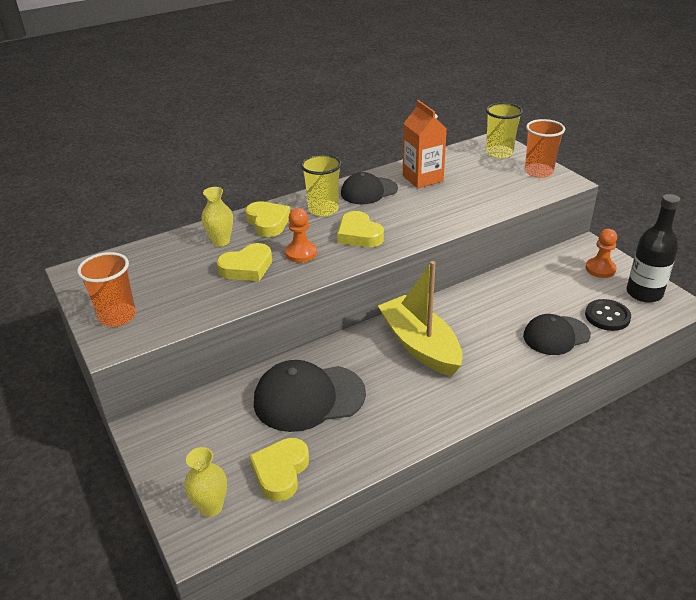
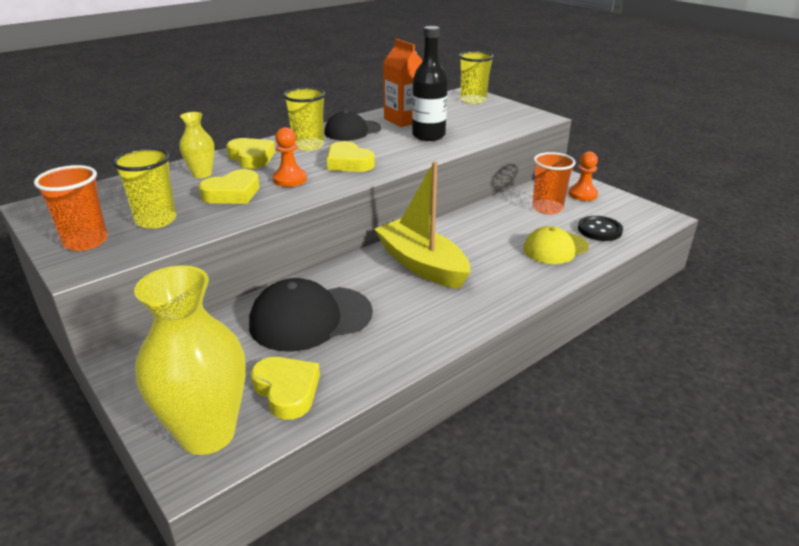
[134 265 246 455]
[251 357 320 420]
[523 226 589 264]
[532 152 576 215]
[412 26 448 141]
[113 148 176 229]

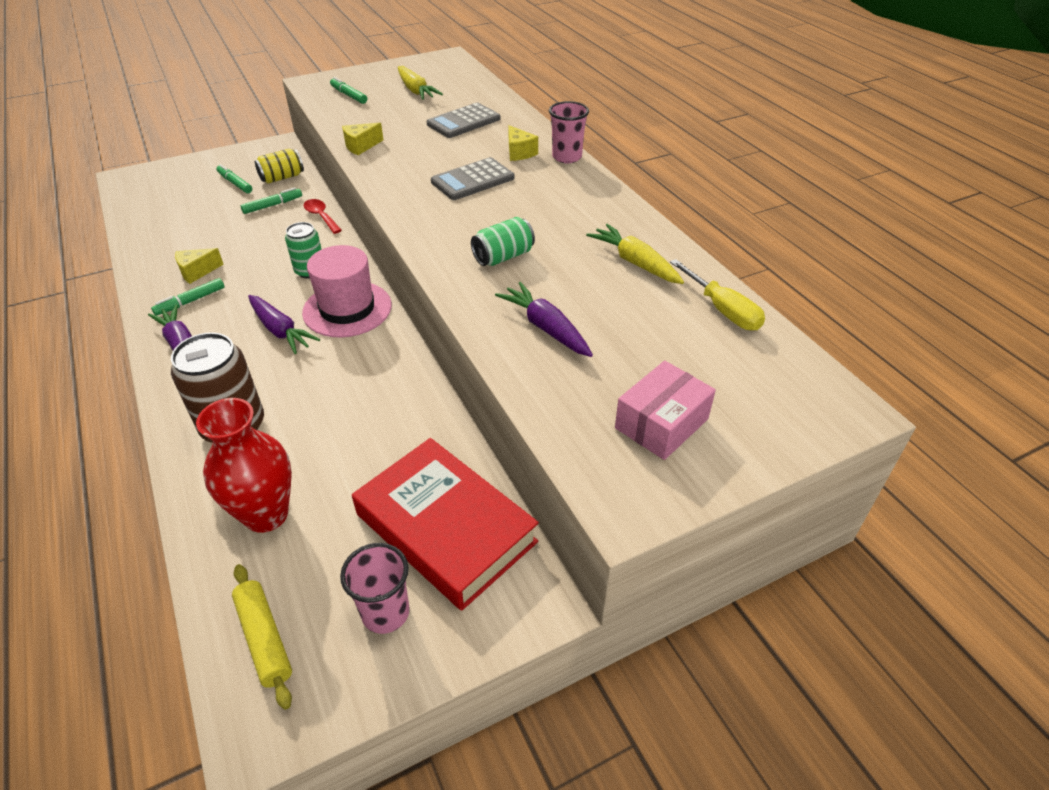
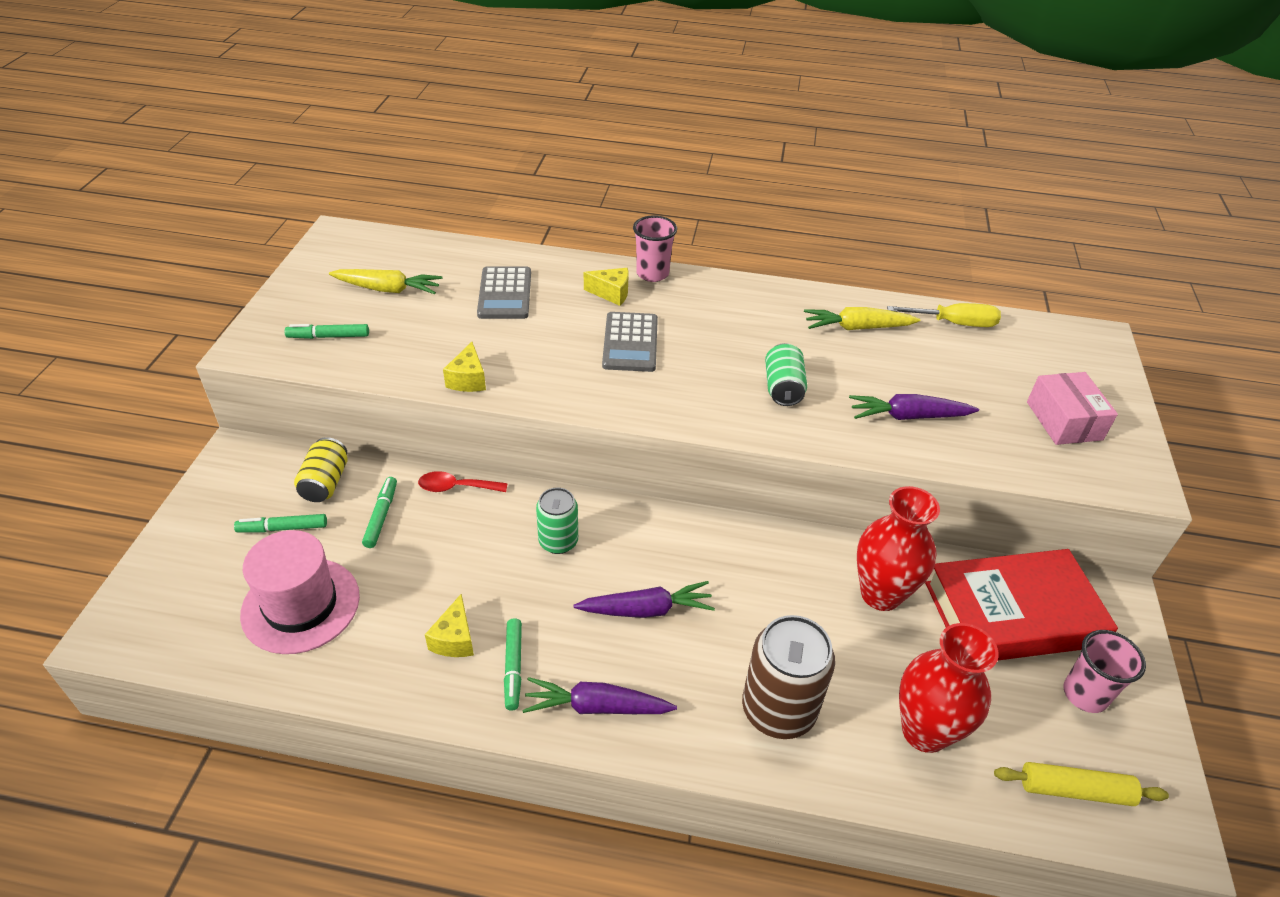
[240 530 360 654]
[857 486 940 611]

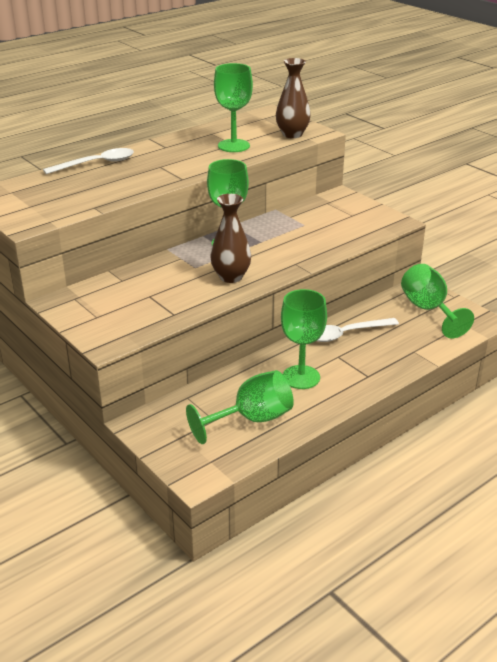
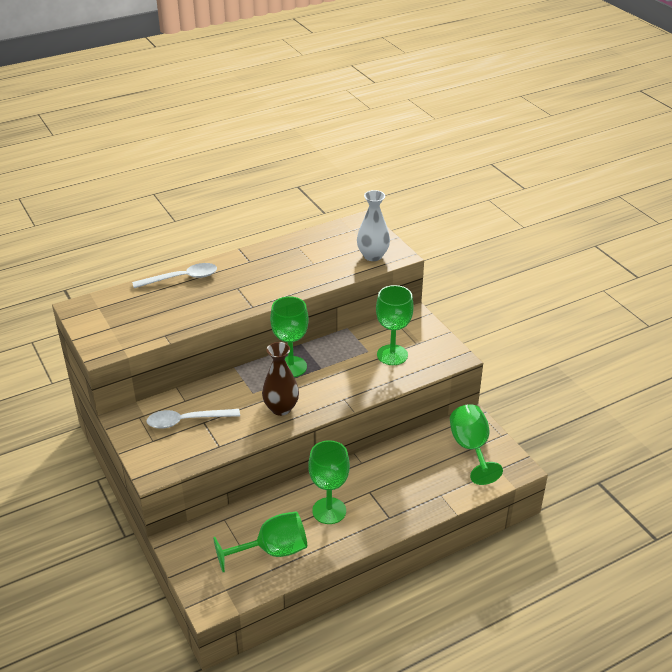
[376 285 414 365]
[357 190 390 261]
[146 409 240 429]

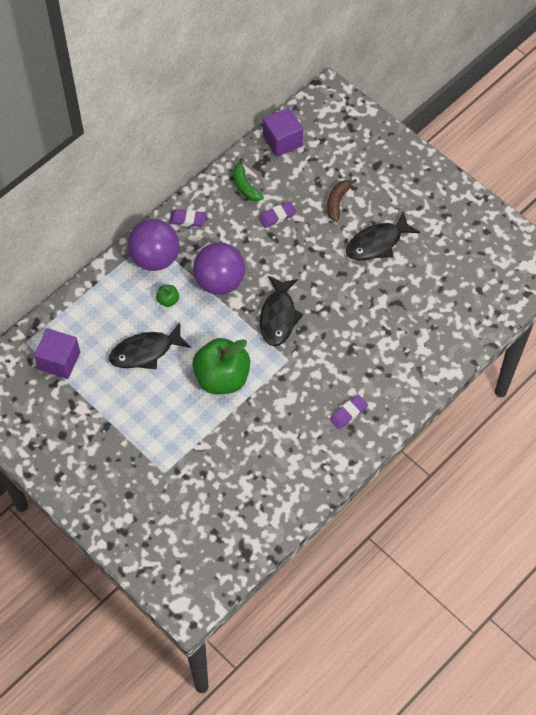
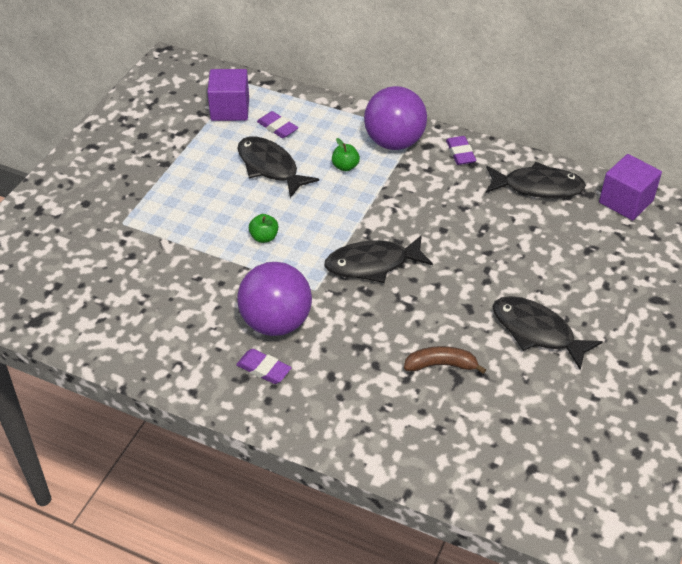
[249 214 278 243]
[237 262 312 336]
[486 162 586 198]
[257 111 298 138]
[404 346 486 374]

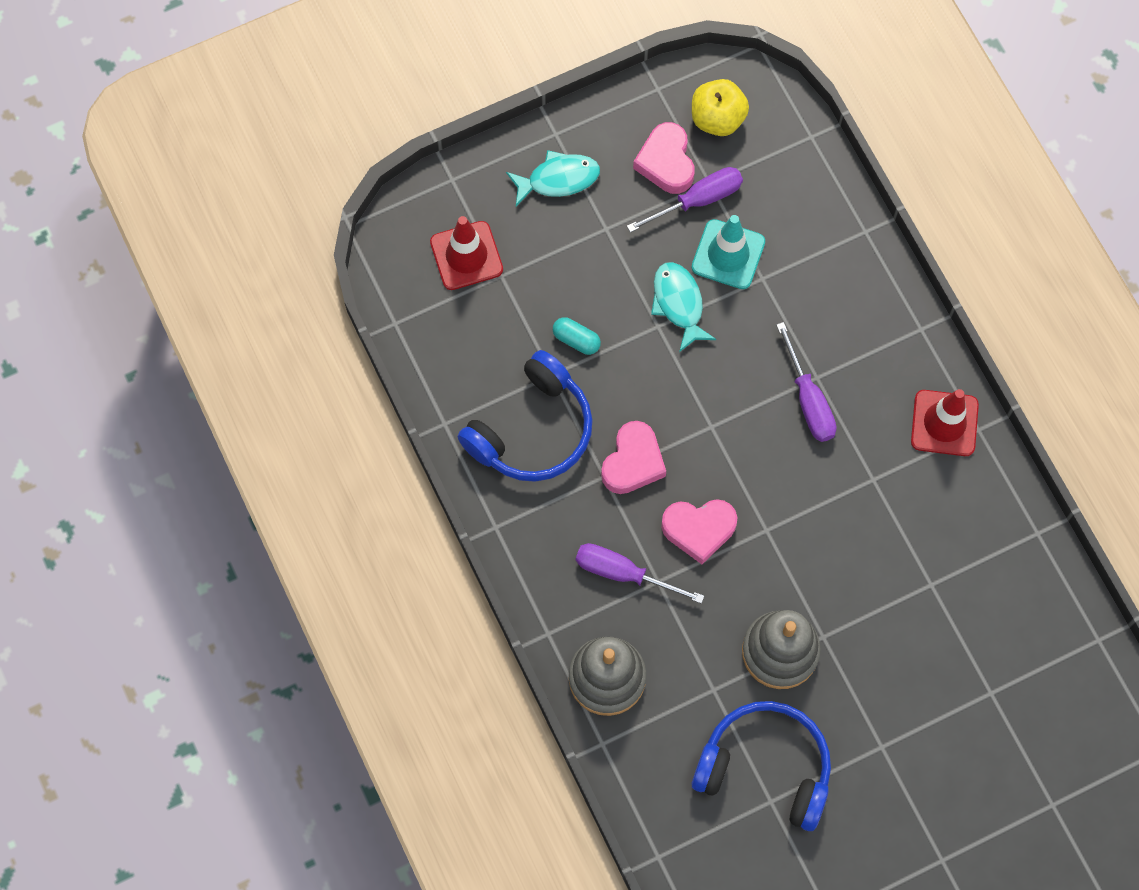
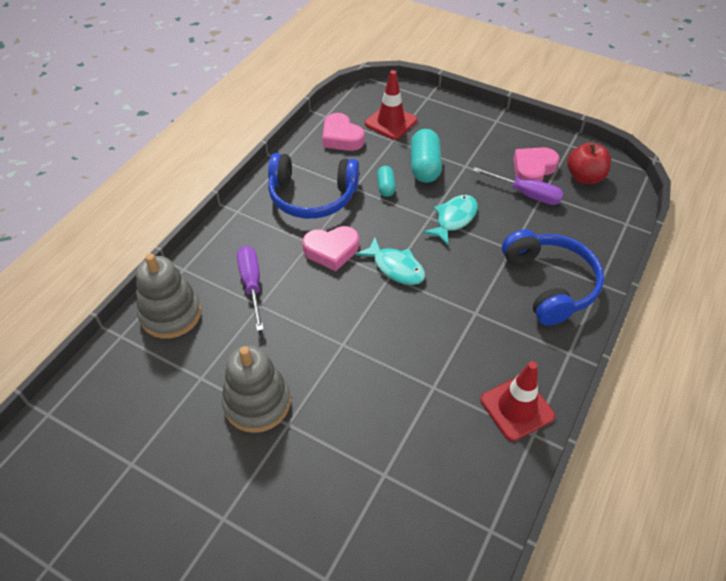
[355 237 425 285]
[322 113 364 151]
[567 142 611 184]
[692 215 765 289] (first image)
[502 229 604 326]
[776 322 837 442] (first image)
[411 129 442 183]

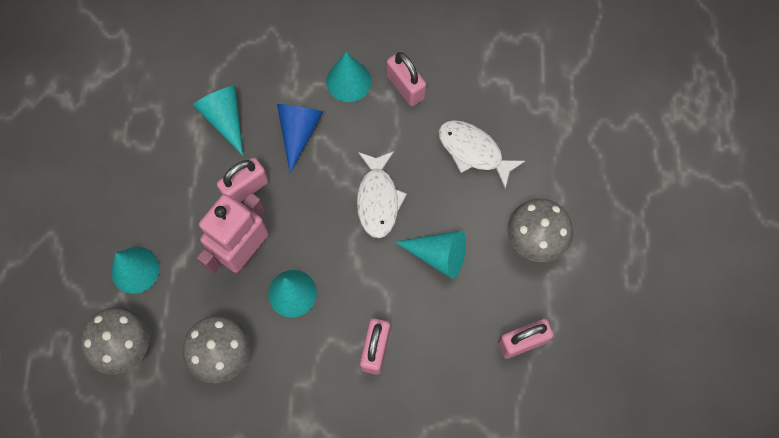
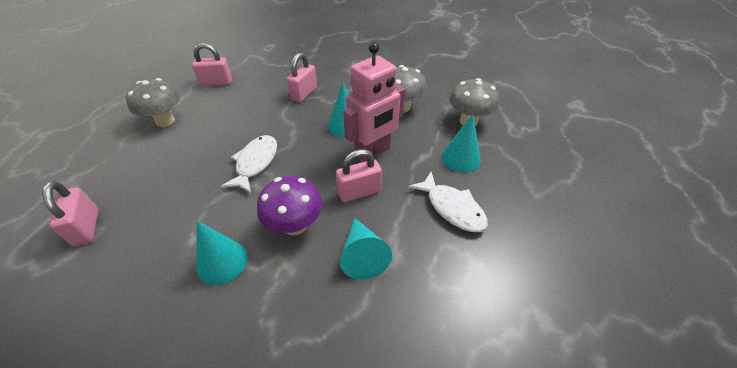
[257 176 322 236]
[42 181 98 246]
[395 230 466 279] (first image)
[408 172 488 232]

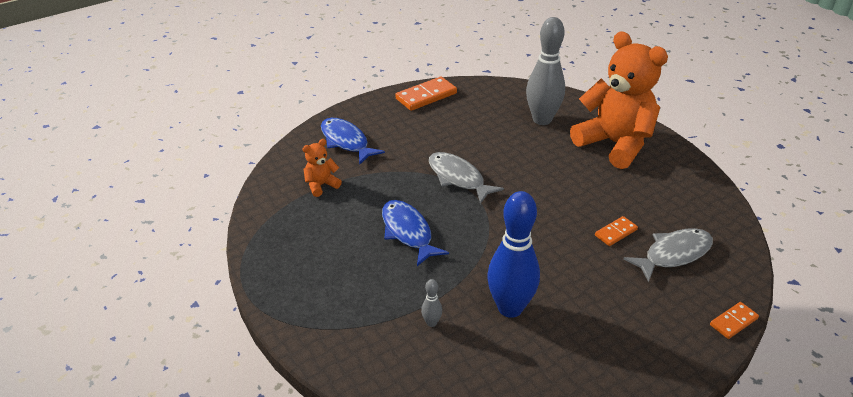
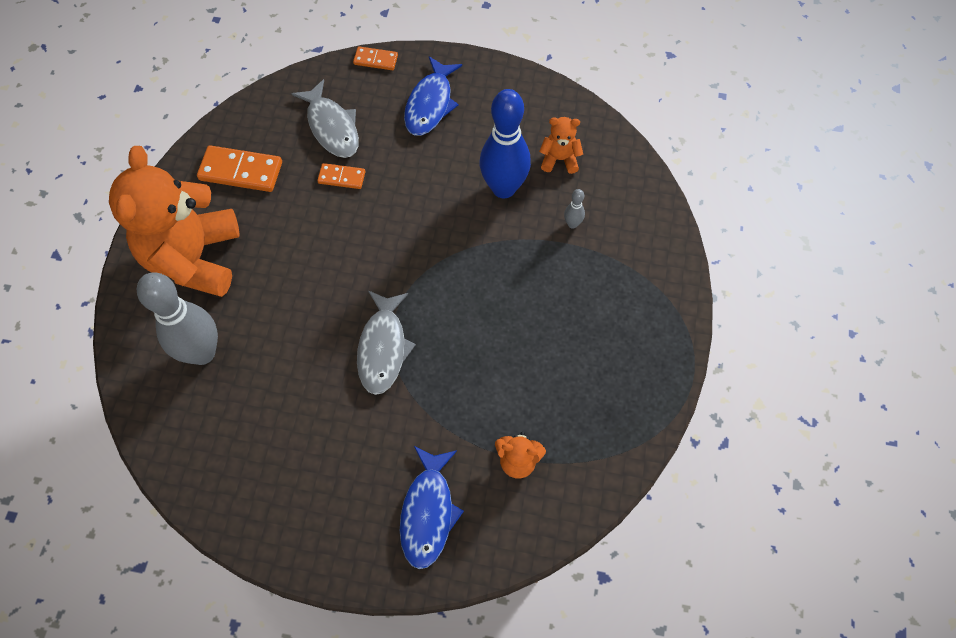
[404 56 462 136]
[197 145 282 192]
[291 79 359 158]
[539 117 583 174]

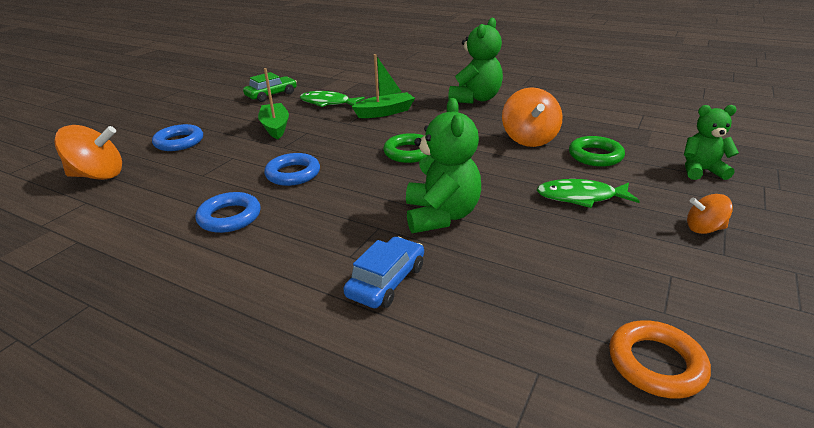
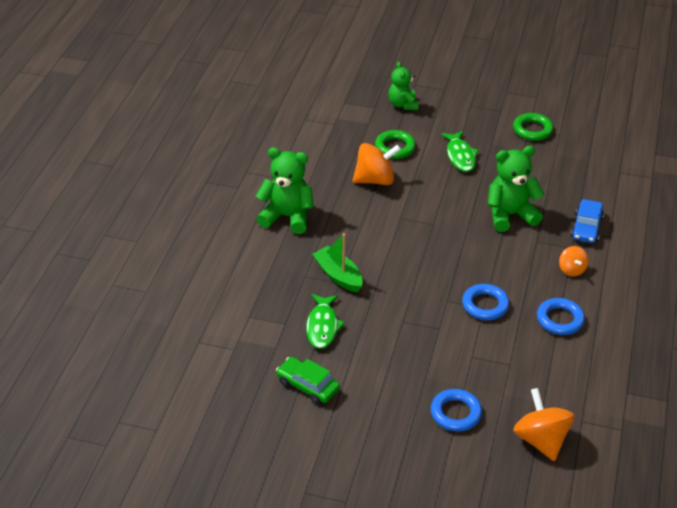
[258 68 289 139] (first image)
[571 199 604 243]
[513 113 553 141]
[609 320 711 399] (first image)
[559 246 589 276]

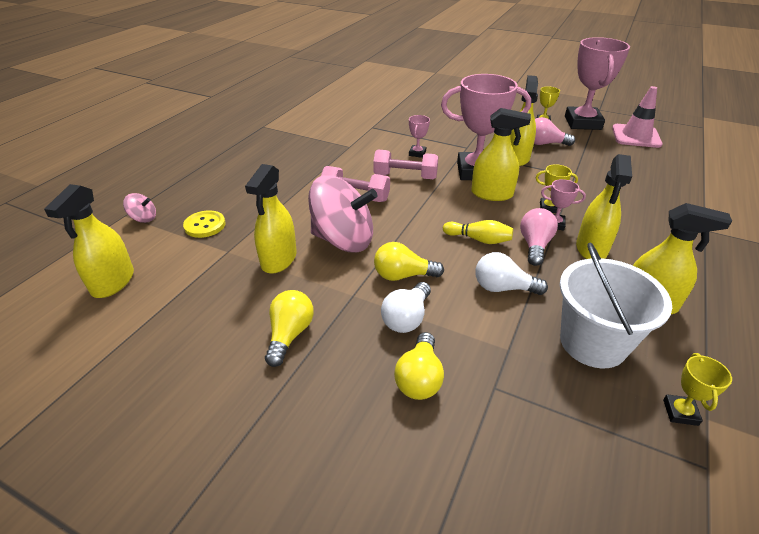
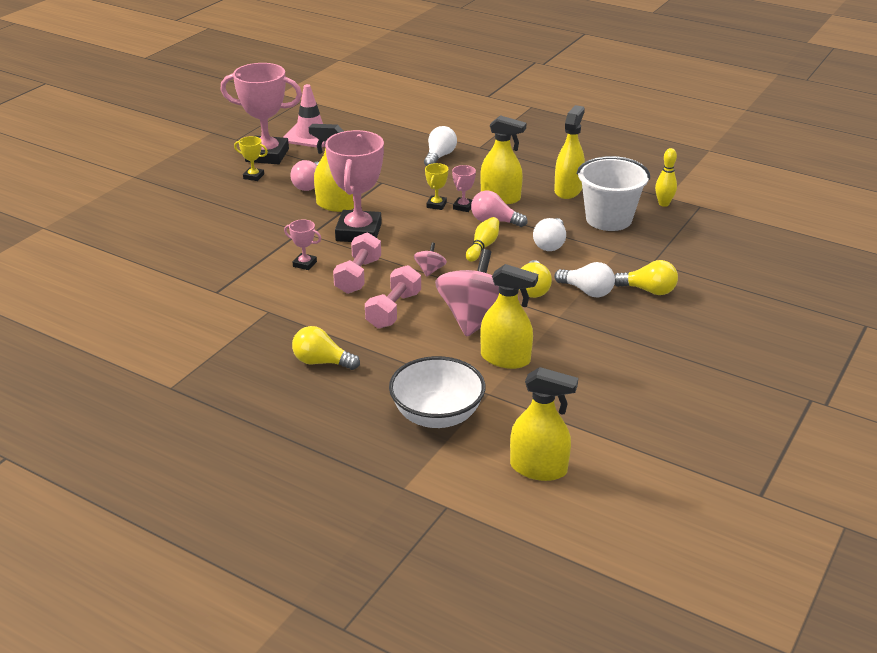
[414 243 447 277]
[389 356 486 428]
[292 326 360 370]
[471 108 531 201] (first image)
[655 148 677 207]
[424 126 457 166]

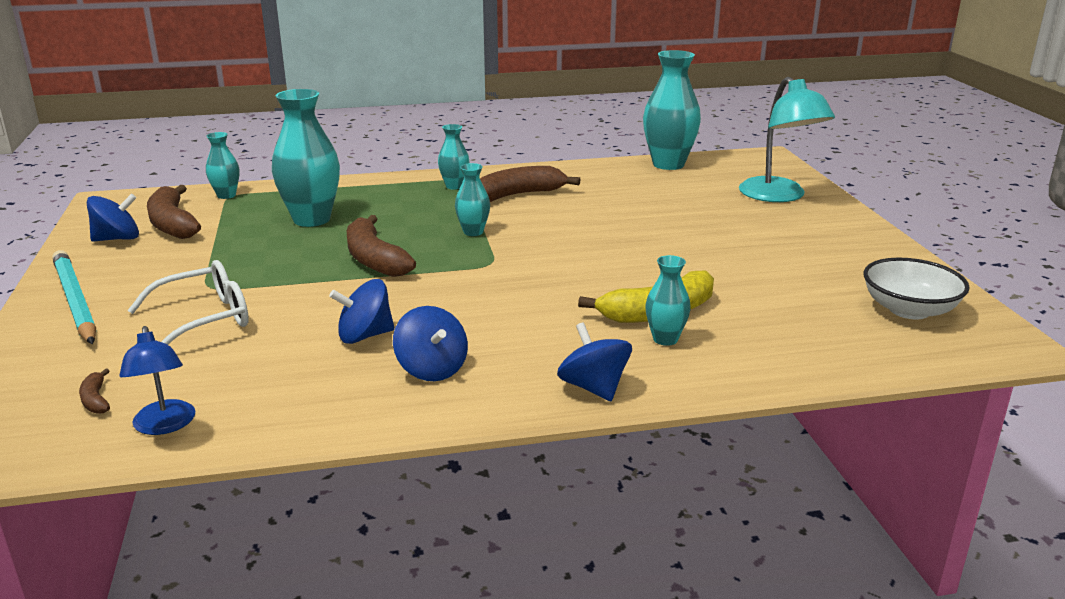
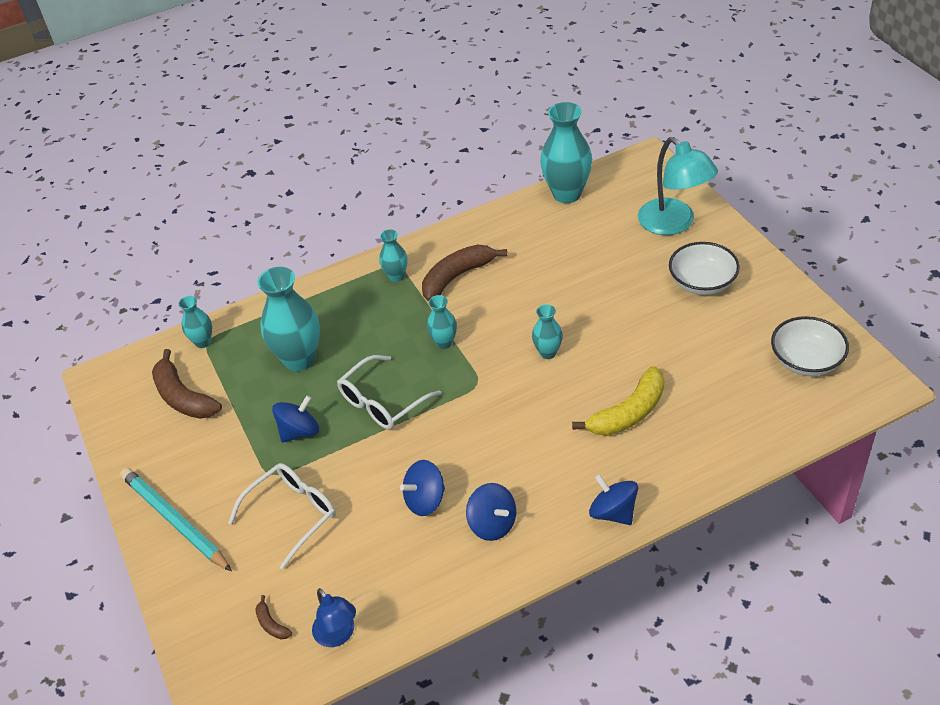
[272 395 319 442]
[337 355 441 430]
[532 304 563 359]
[669 242 740 295]

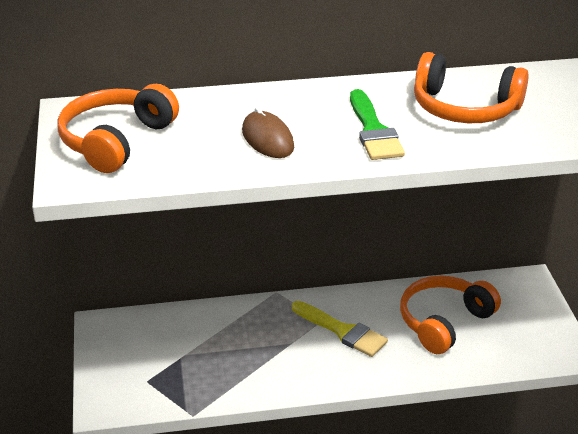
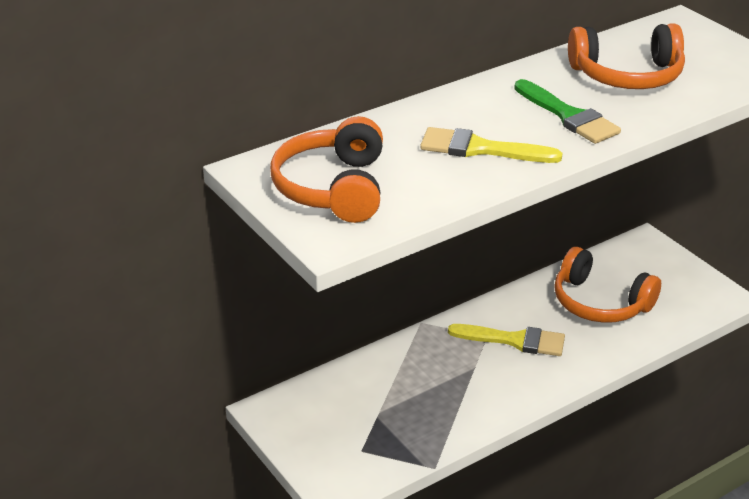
[420 127 562 163]
[554 246 661 323]

